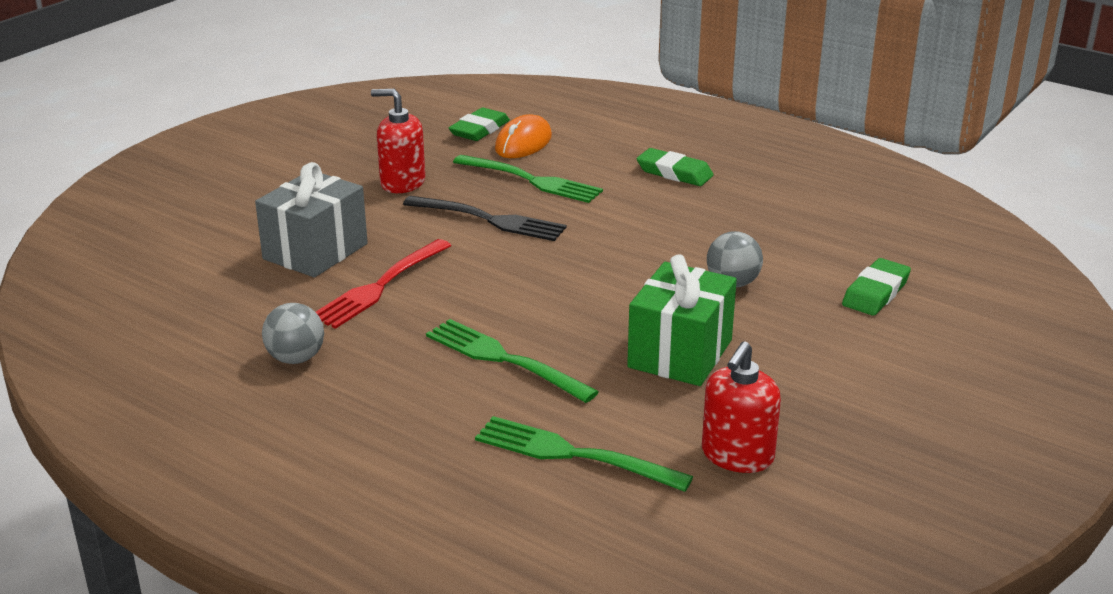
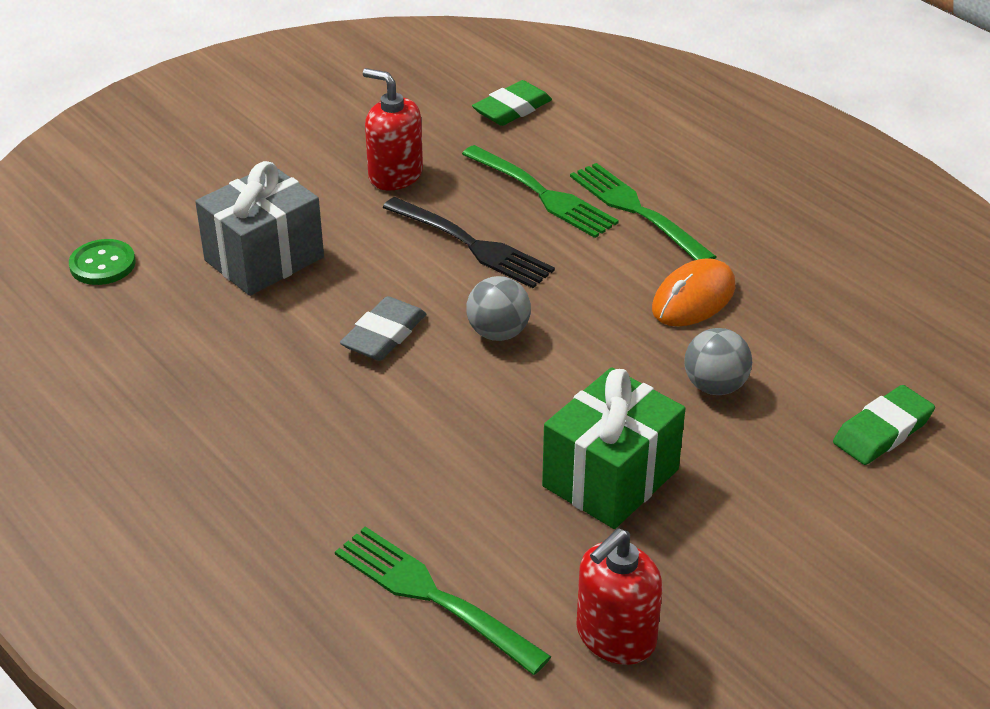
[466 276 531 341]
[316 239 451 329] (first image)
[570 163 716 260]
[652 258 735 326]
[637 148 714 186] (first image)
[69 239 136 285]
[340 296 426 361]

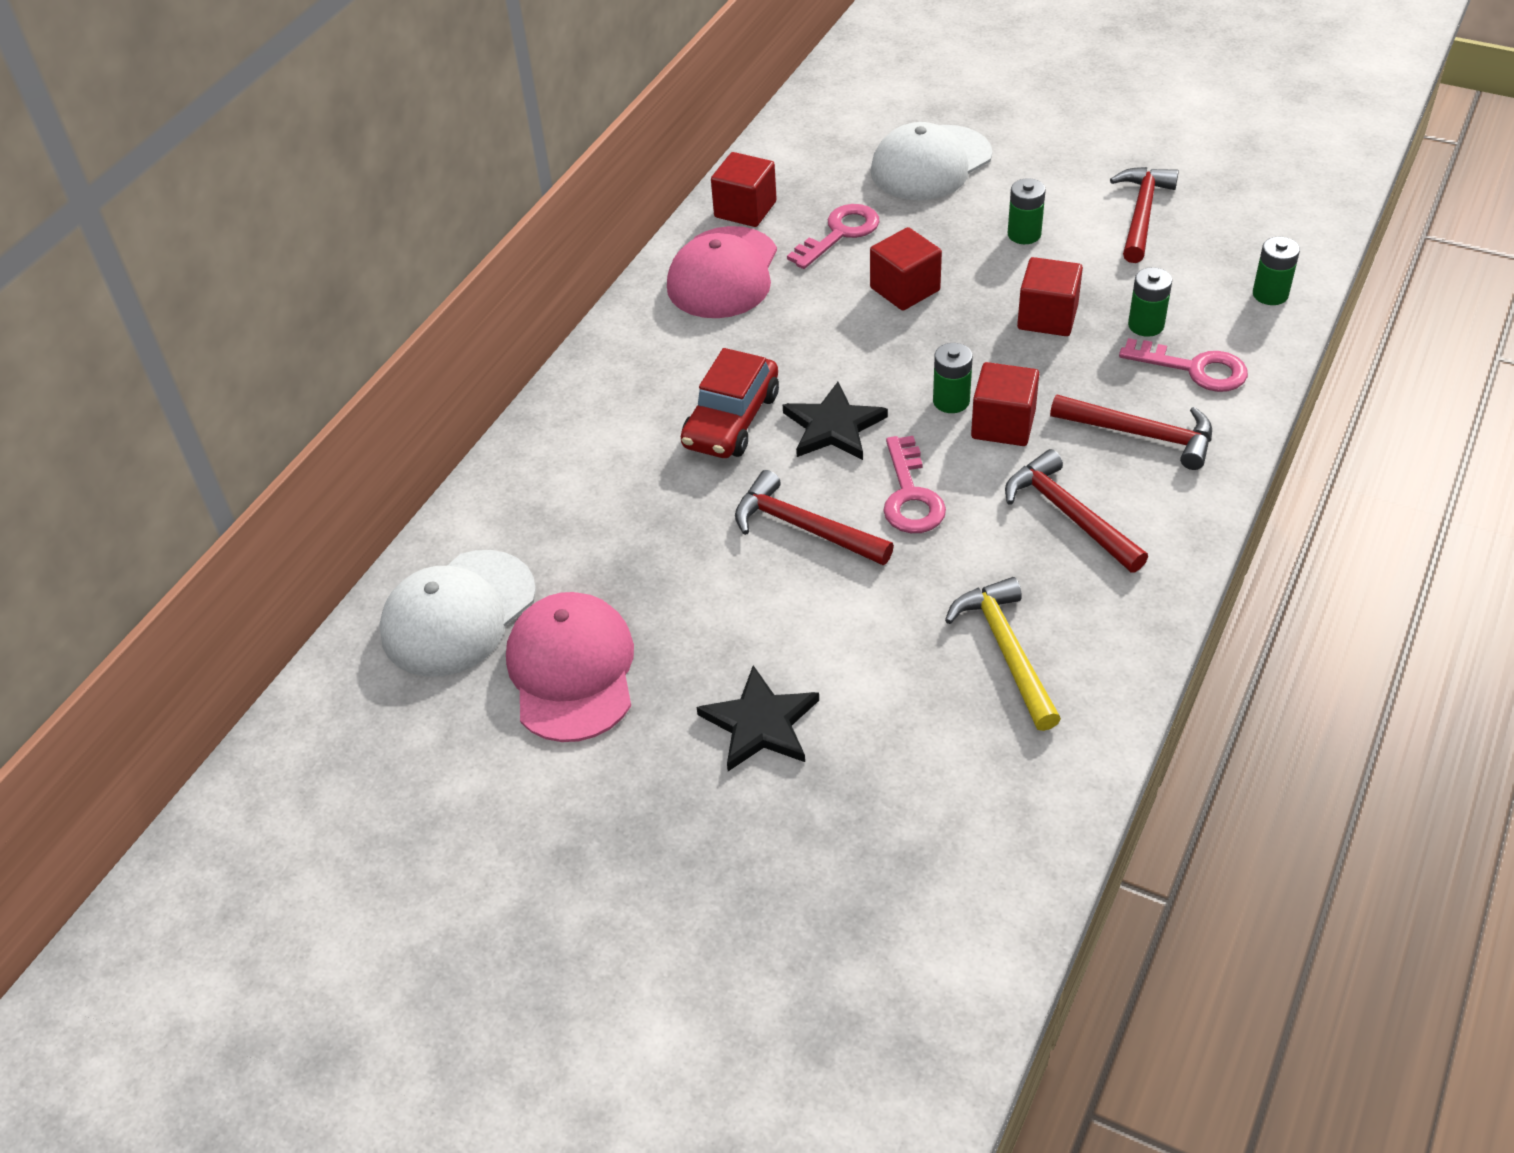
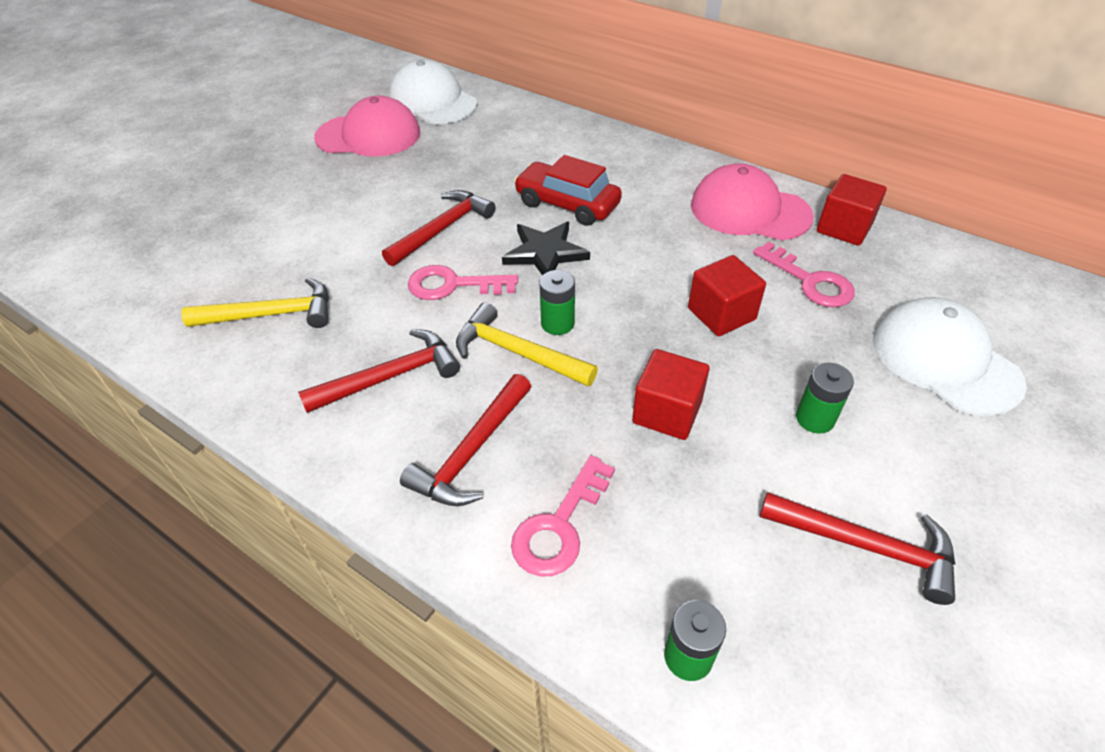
[697 665 819 771] (first image)
[456 302 598 387]
[1128 267 1172 337] (first image)

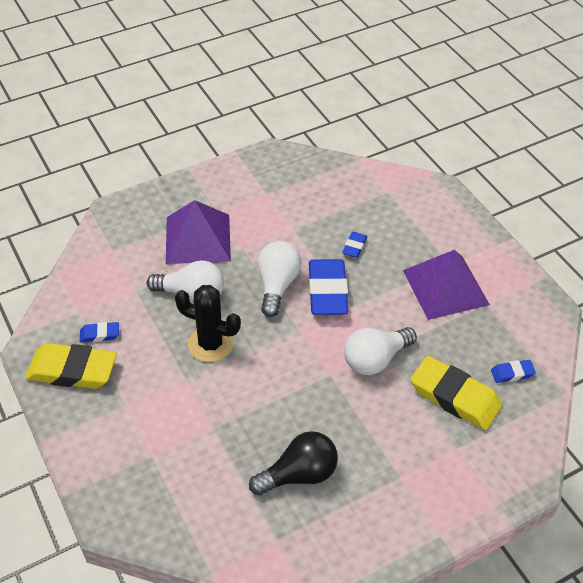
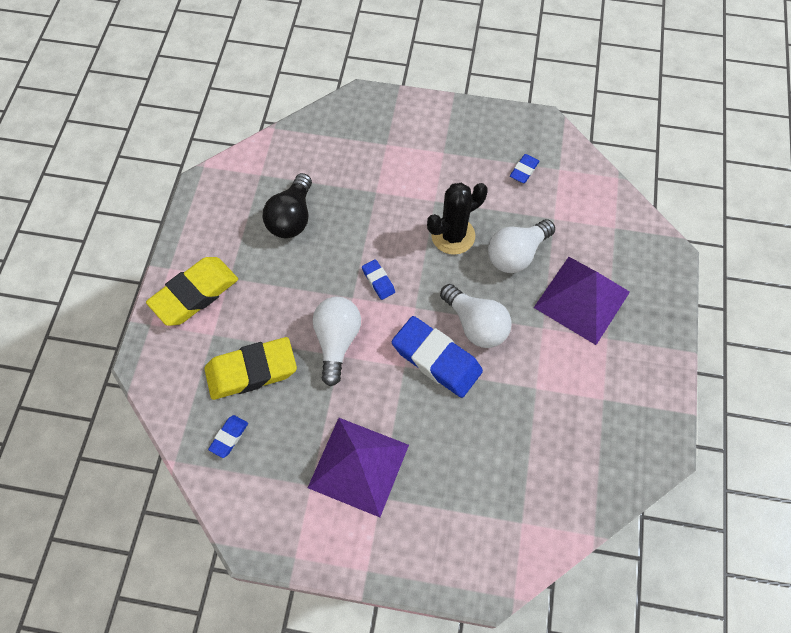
[146 257 238 326]
[362 259 395 300]

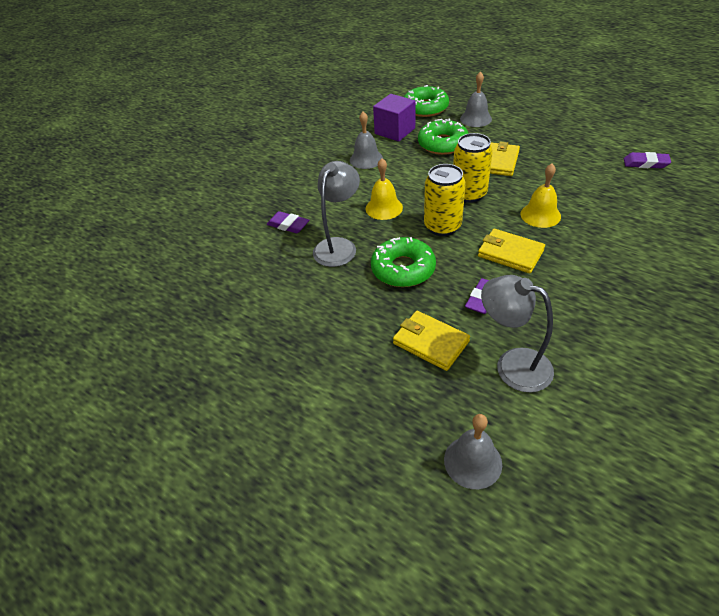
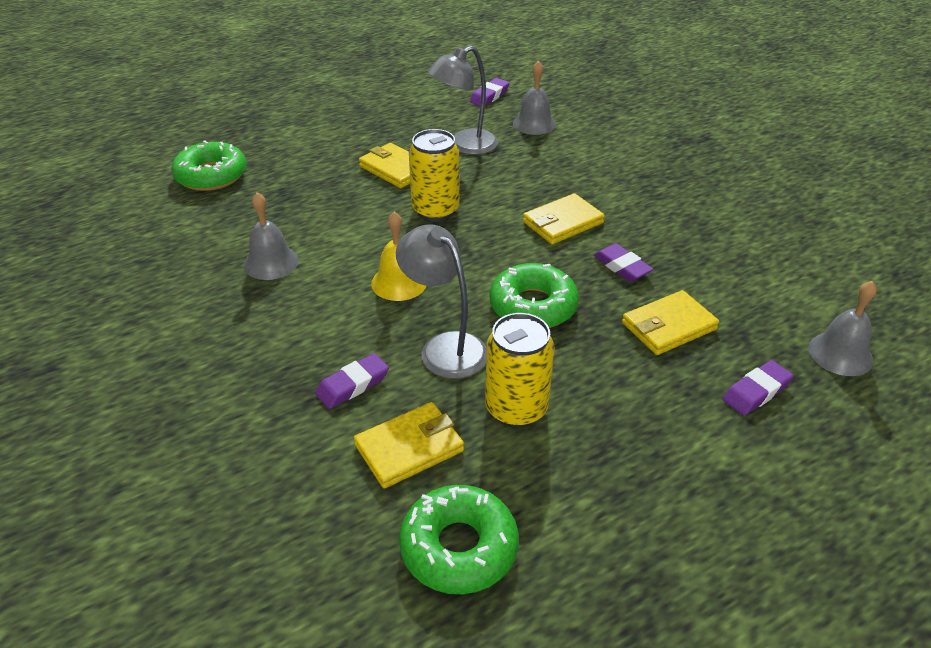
[373 94 416 142] (first image)
[399 485 519 594]
[485 313 555 428]
[513 61 556 135]
[428 46 498 155]
[521 163 561 228] (first image)
[354 402 464 489]
[723 360 793 416]

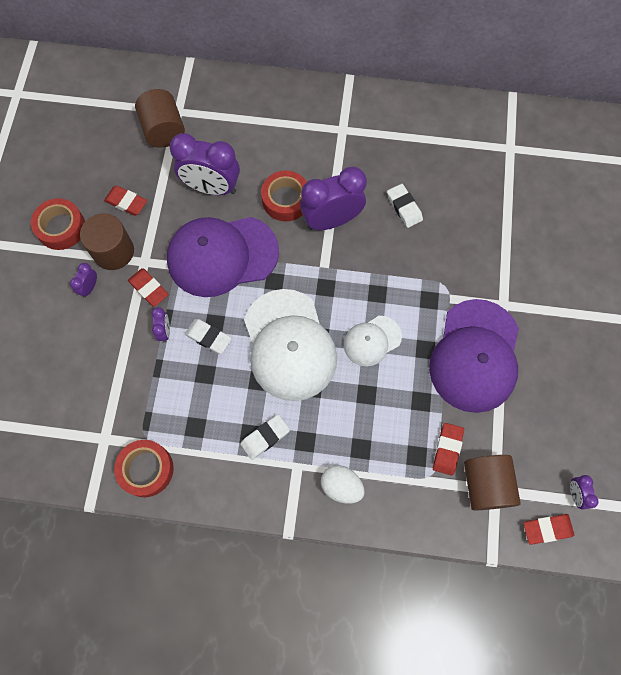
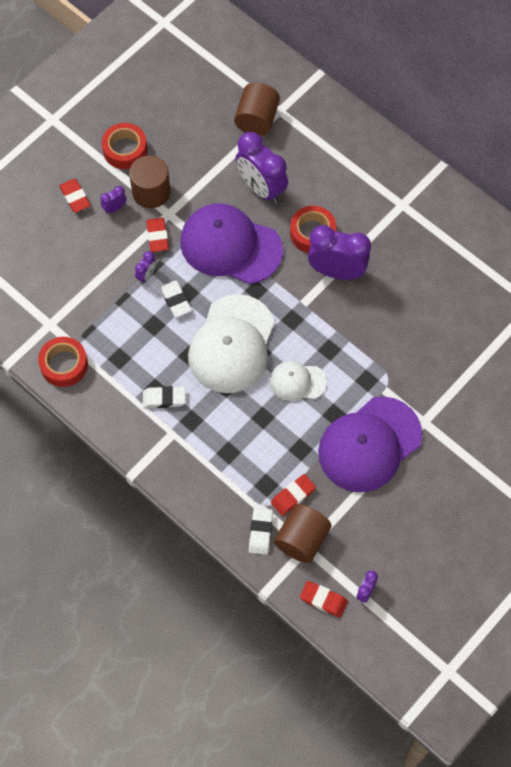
[59 179 91 213]
[321 465 365 504] (first image)
[249 508 273 555]

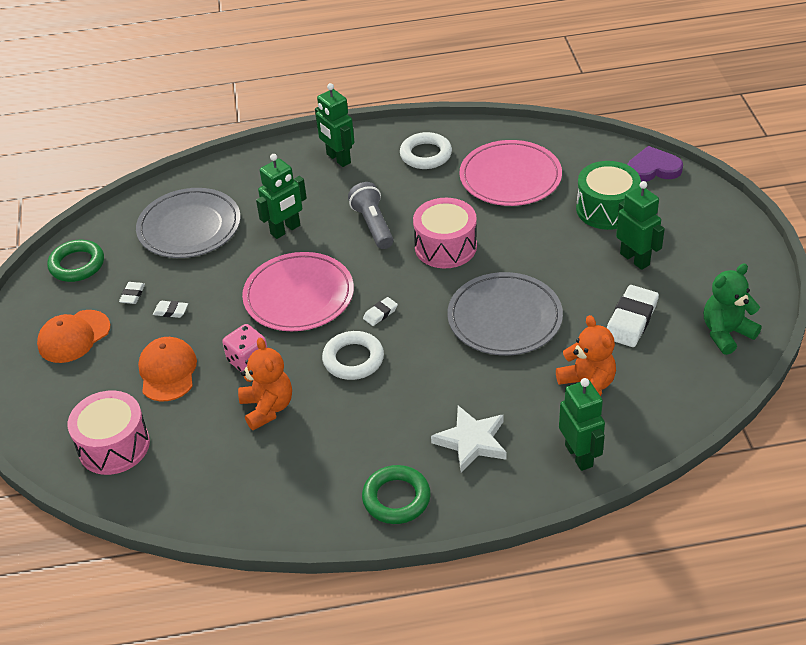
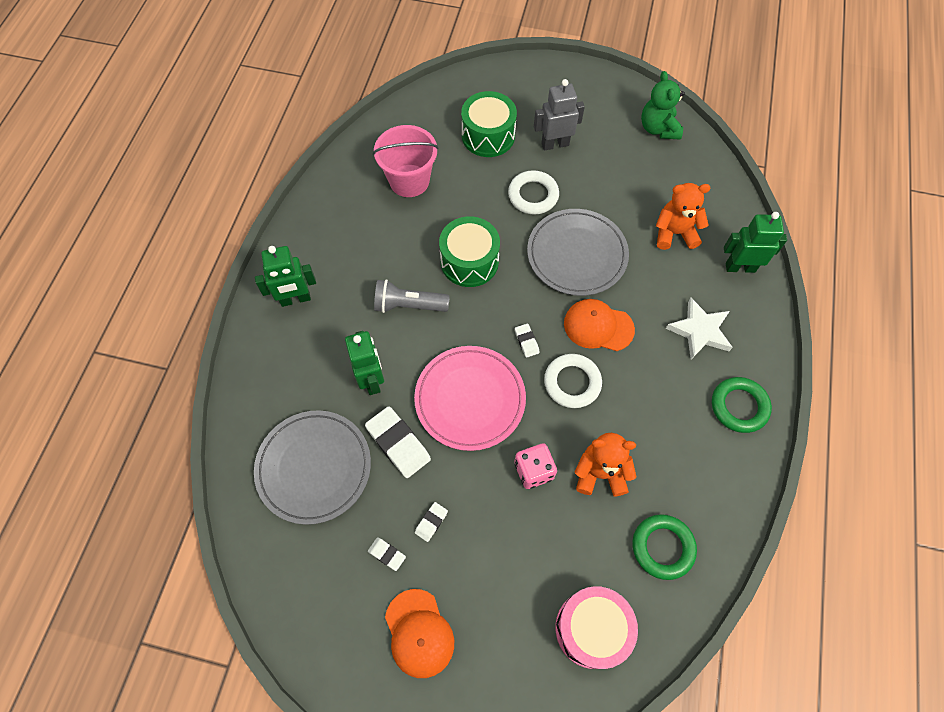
[632 514 697 580]
[564 299 635 351]
[508 170 559 215]
[439 216 500 287]
[373 125 439 197]
[365 406 431 478]
[534 79 585 151]
[627 146 683 182] (first image)

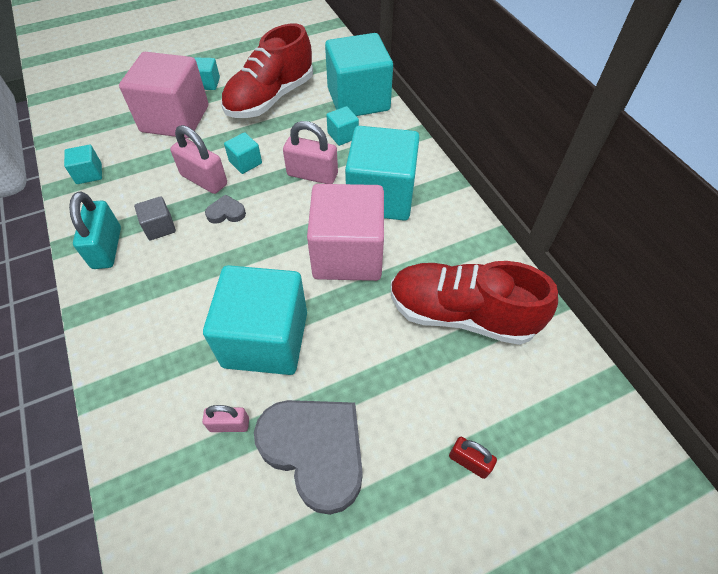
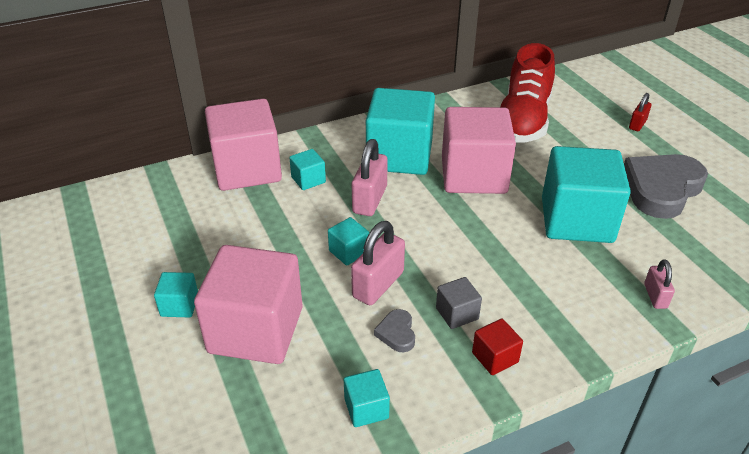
[472 319 523 375]
[644 259 675 309]
[374 309 415 352]
[221 23 313 118] (first image)
[205 98 282 191]

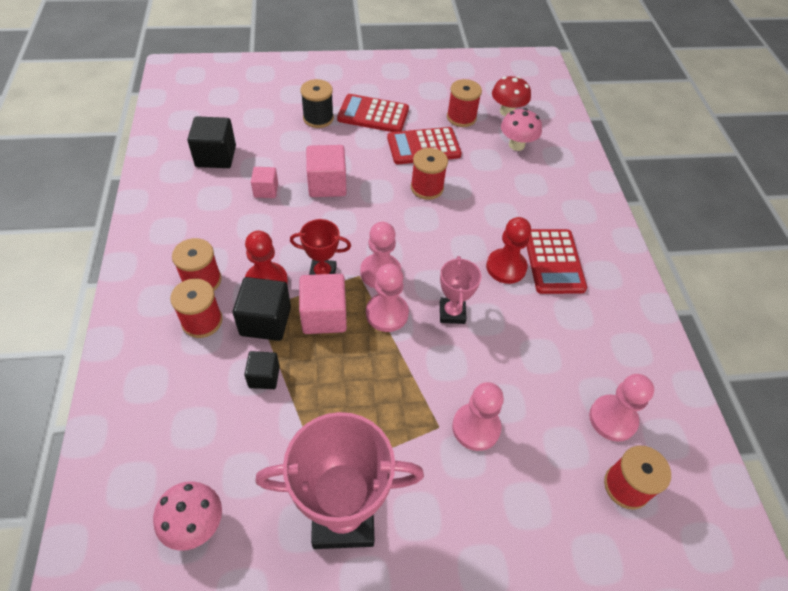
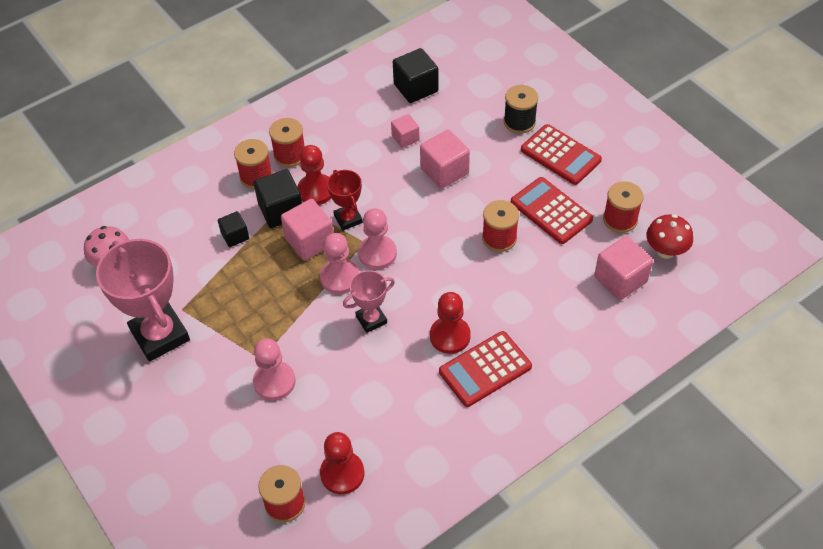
[521 124 602 185]
[594 236 653 300]
[320 432 364 494]

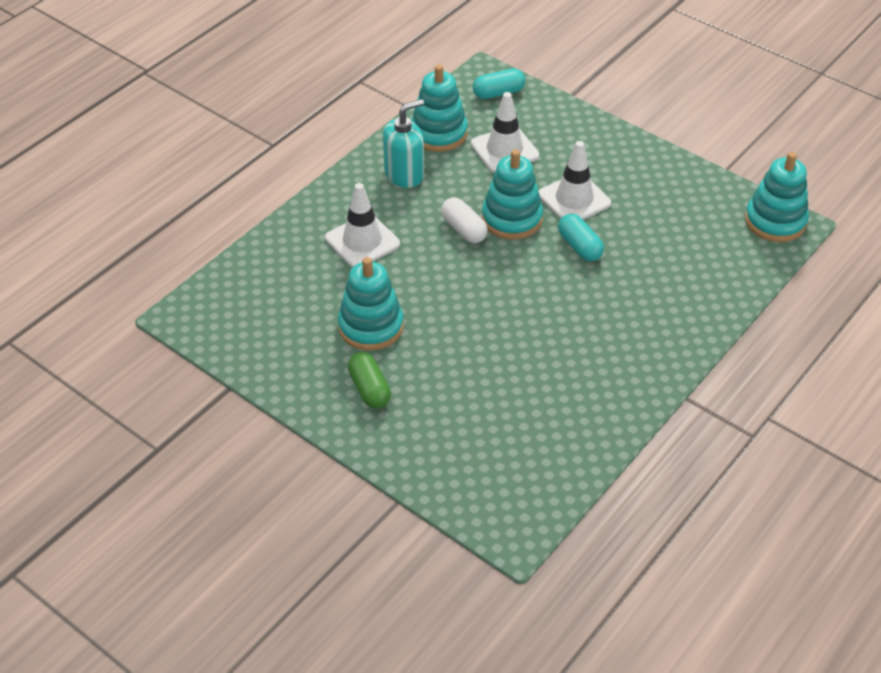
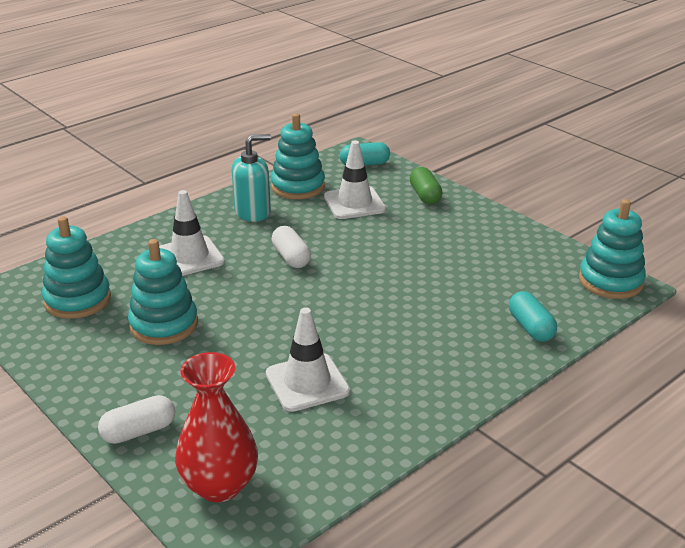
[410 167 443 204]
[42 216 111 319]
[266 307 350 412]
[509 291 557 342]
[98 395 175 444]
[175 352 258 502]

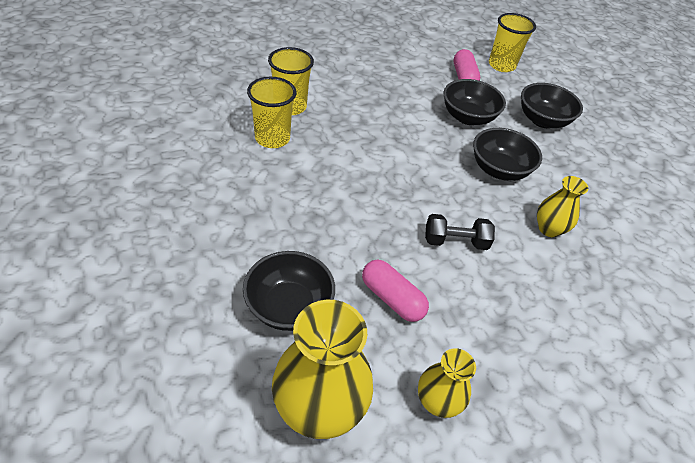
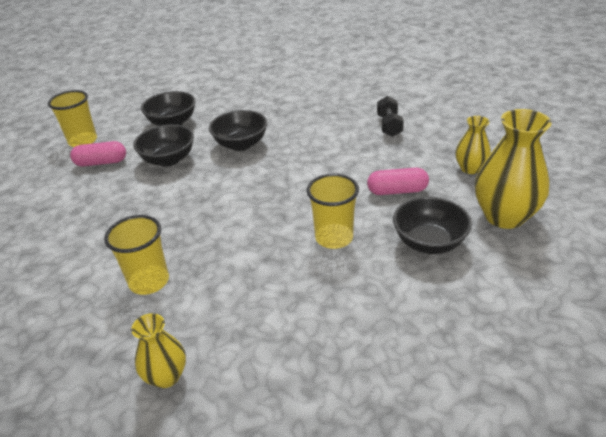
[307 174 359 249]
[367 168 429 195]
[377 96 404 137]
[131 313 186 388]

